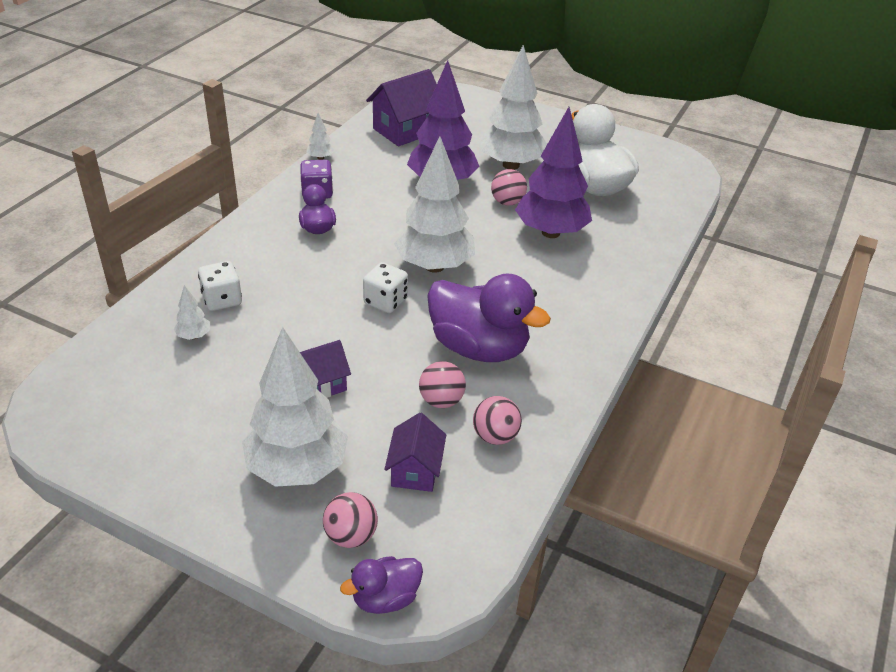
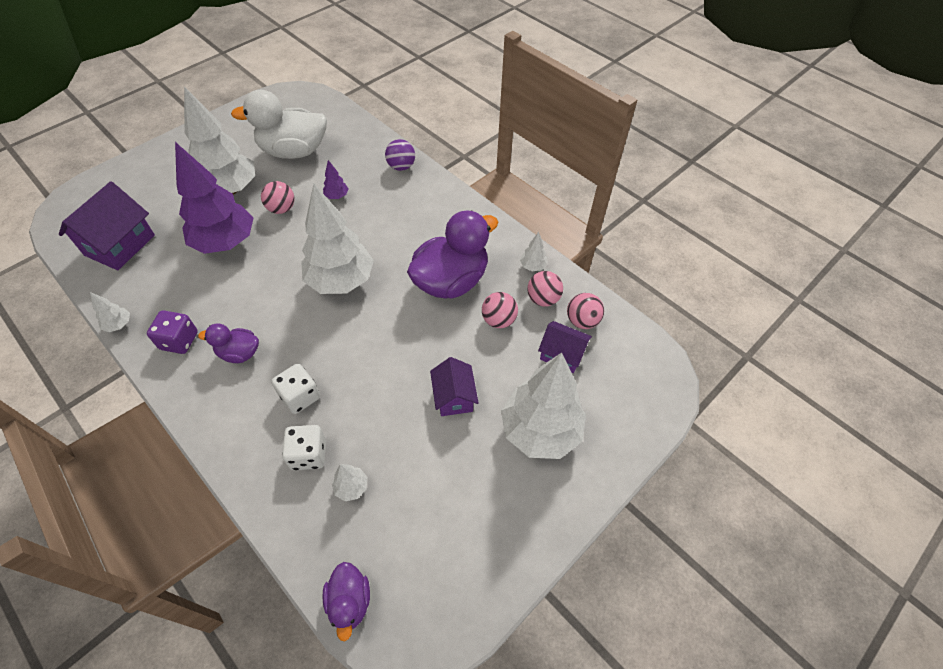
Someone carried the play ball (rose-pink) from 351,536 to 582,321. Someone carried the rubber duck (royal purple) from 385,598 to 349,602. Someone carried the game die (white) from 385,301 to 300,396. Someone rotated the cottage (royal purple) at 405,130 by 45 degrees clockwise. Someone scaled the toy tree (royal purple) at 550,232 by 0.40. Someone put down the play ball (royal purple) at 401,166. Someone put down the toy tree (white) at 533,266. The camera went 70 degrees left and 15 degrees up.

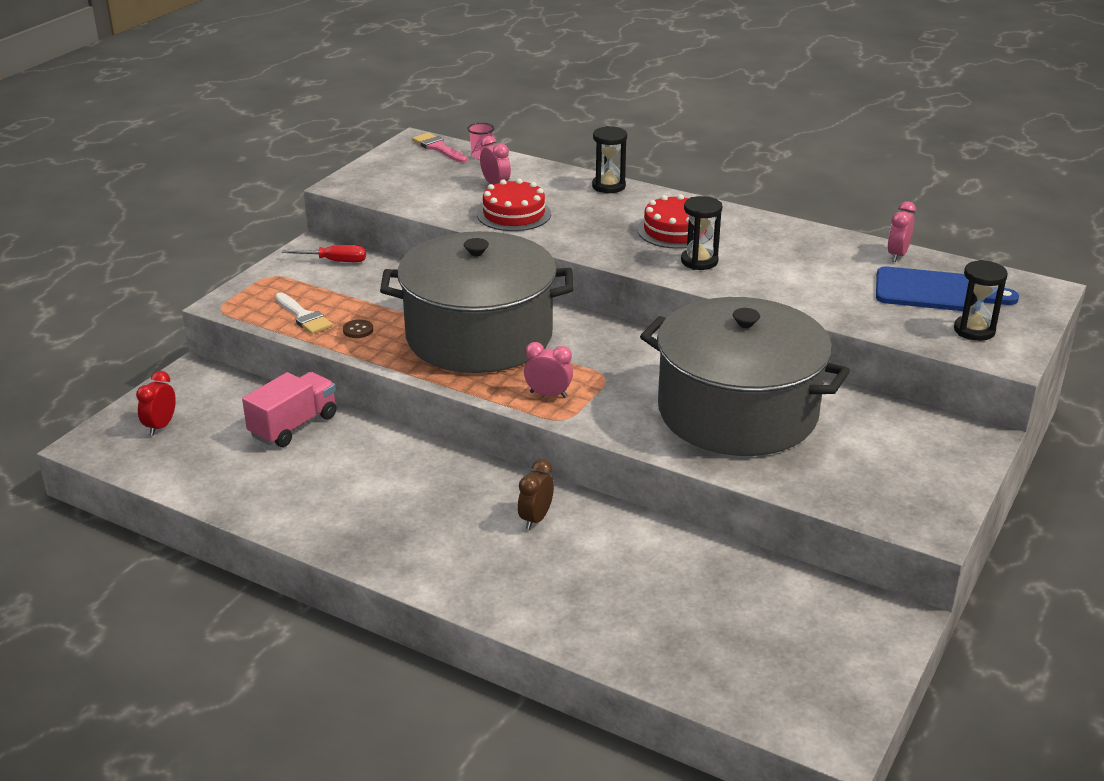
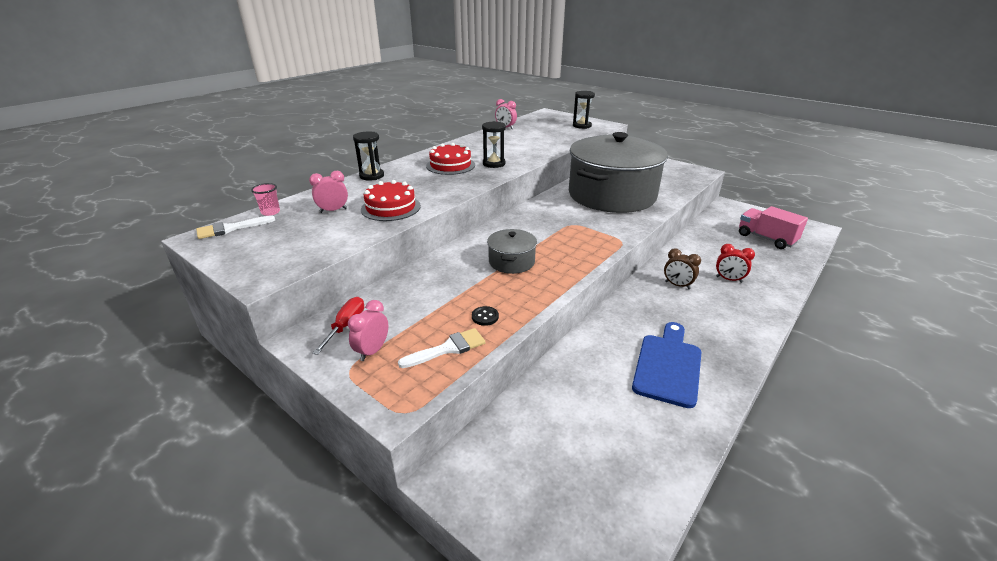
Someone carried the clock (crimson) from 160,426 to 728,279. Someone carried the lorry (rose-pink) from 293,426 to 766,238. Someone repainted the button (russet) at 358,330, which became the button (black) at 485,317. Someone scaled the stockpot (ash-grey) at 479,336 by 0.42. Someone repainted the paintbrush (rose-pink) at 438,148, which became the paintbrush (white) at 230,228. Someone carried the clock (rose-pink) from 548,394 to 372,351. Someone carried the cutting board (blue) from 935,292 to 668,366. The camera went 80 degrees left and 0 degrees up.

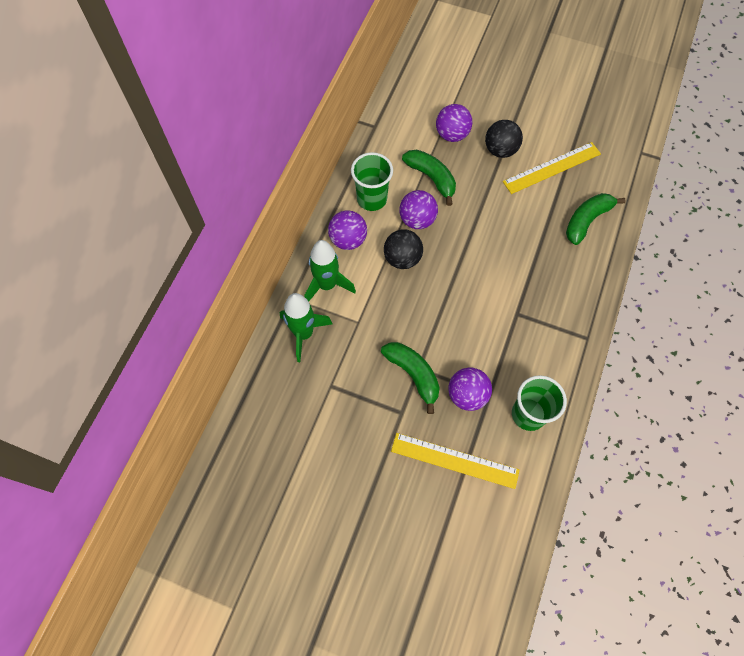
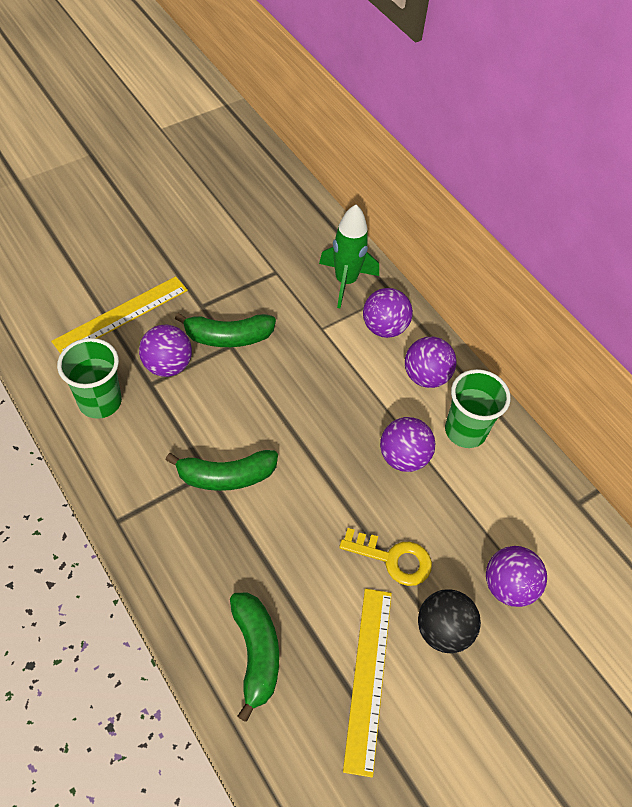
Someone swapped the toy rocket (green) at 327,285 for the play ball (royal purple) at 384,327. Someone took away the play ball (black) at 402,258. Someone carried the banana fruit (green) from 431,178 to 226,476. Someone put down the key (bright yellow) at 393,559. The camera went 120 degrees right and 10 degrees down.

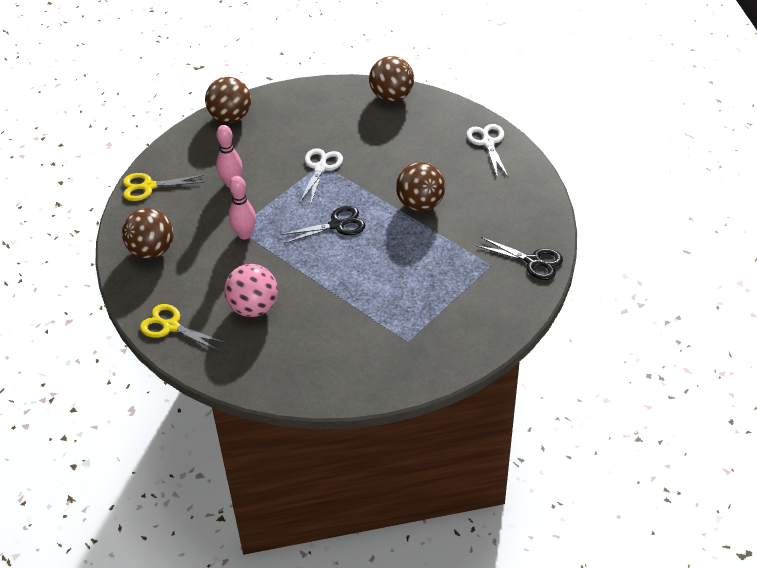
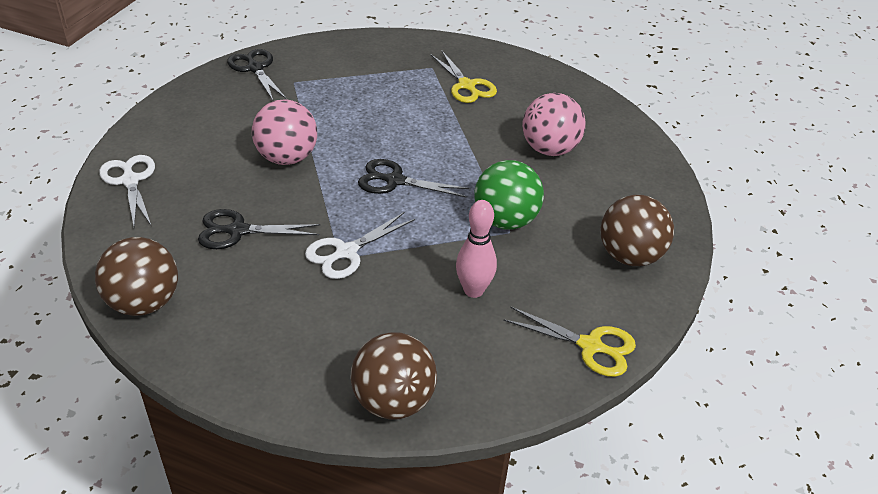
Someone carried the shears (bright yellow) from 171,326 to 466,85. Someone swapped the skittle (rose-pink) at 244,234 for the play ball (green) at 505,220. Someone repainted the play ball (russet) at 420,204, which became the play ball (rose-pink) at 287,158. Someone rotated the shears (white) at 488,143 by 135 degrees clockwise. Someone put down the shears (black) at 238,231. The camera went 150 degrees left and 5 degrees down.

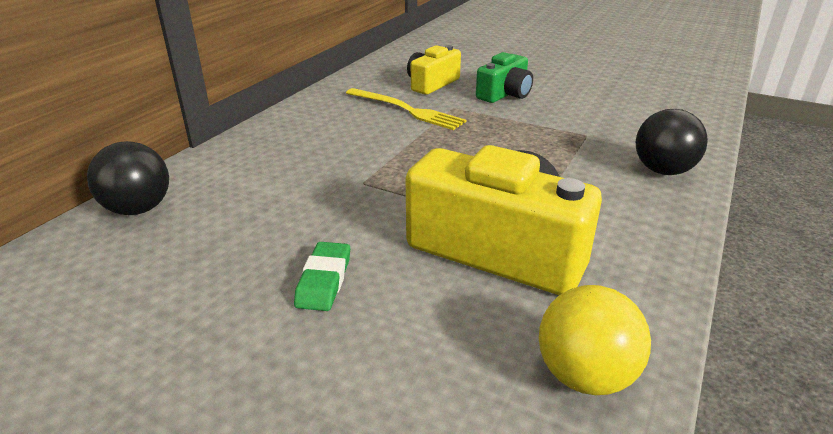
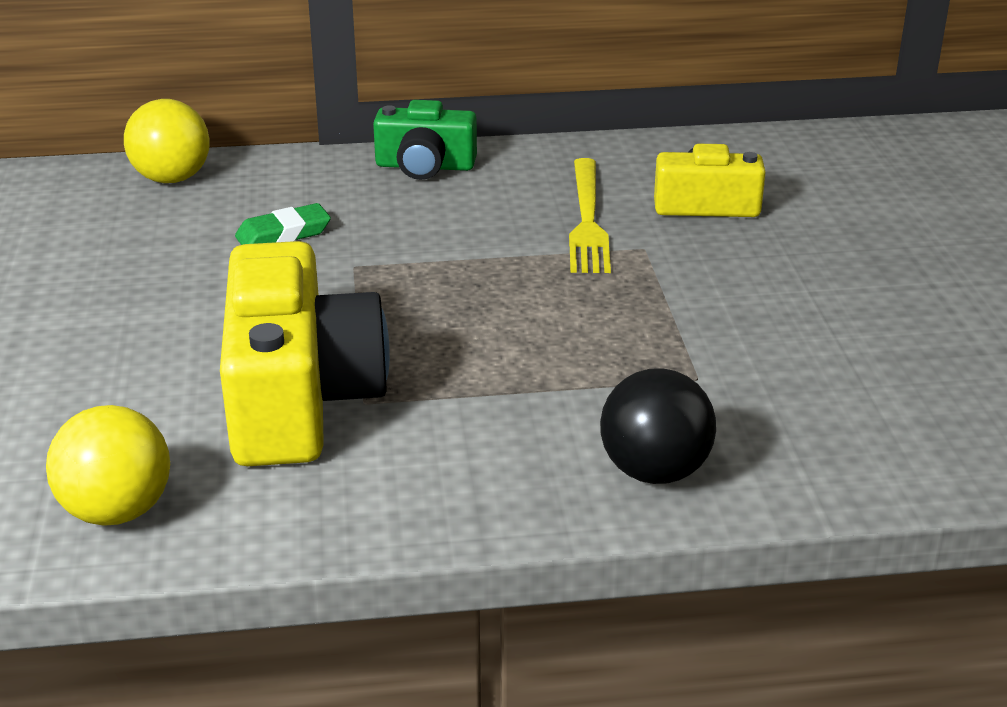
Someone repainted the play ball (black) at 138,209, which became the play ball (bright yellow) at 172,179. Someone carried the gum eraser (green) from 324,280 to 283,234. Someone carried the camera (green) from 505,94 to 425,166. The camera went 55 degrees right and 0 degrees up.

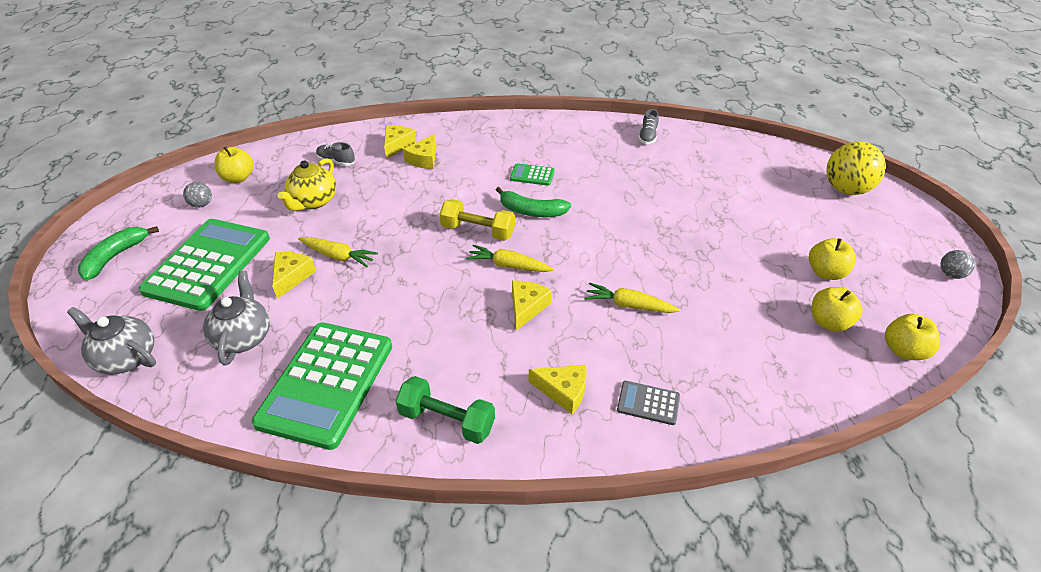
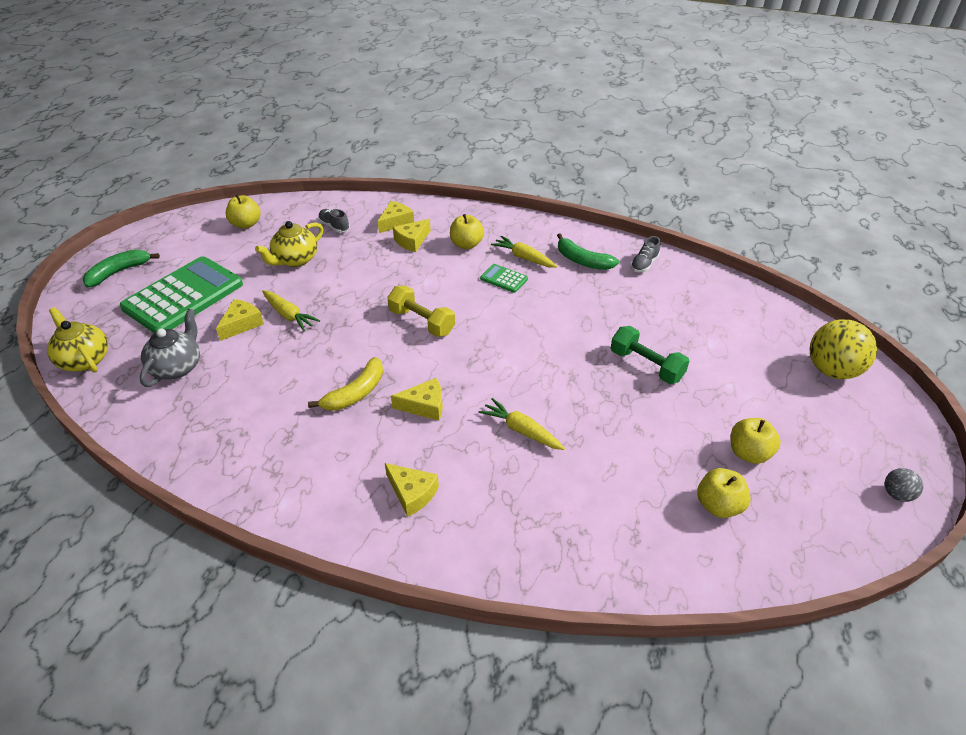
Someone repainted the china teapot (ash-grey) at 126,358, which became the china teapot (bright yellow) at 85,360. Someone took away the play ball (ash-grey) at 201,204. Someone took away the calculator (green) at 327,383. Someone carried the dumbbell (green) from 447,420 to 646,365. Someone carried the root vegetable (bright yellow) from 508,265 to 523,258. Someone carried the banana fruit (green) from 531,211 to 582,261. Someone rotated the cheese wedge (bright yellow) at 527,307 by 45 degrees clockwise. Someone took away the calculator (ash-grey) at 648,403. Someone carried the apple (bright yellow) from 903,351 to 466,244. Someone put down the banana fruit (bright yellow) at 355,393. The camera went 20 degrees right and 0 degrees up.

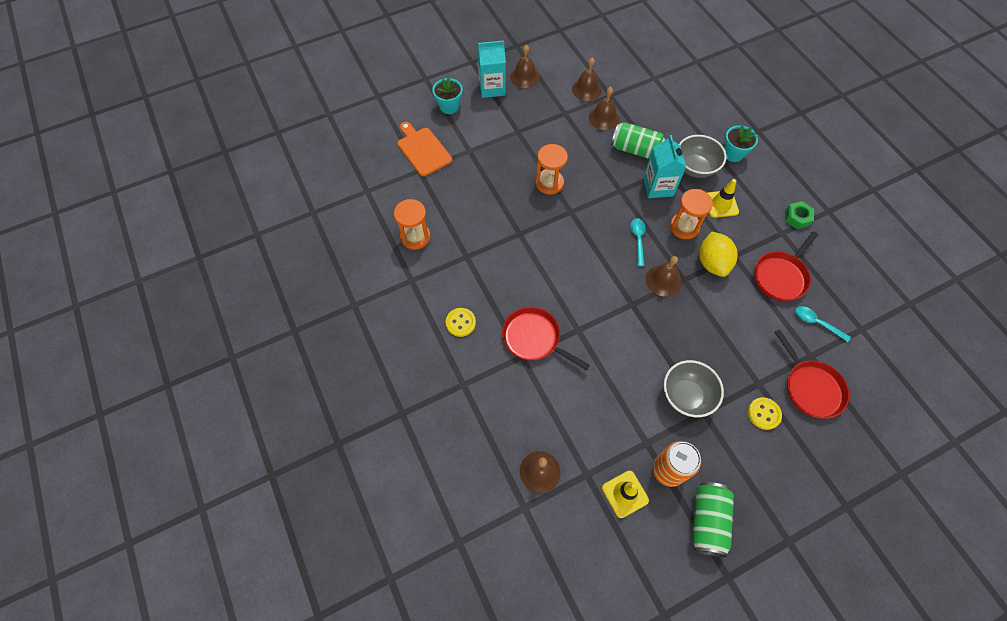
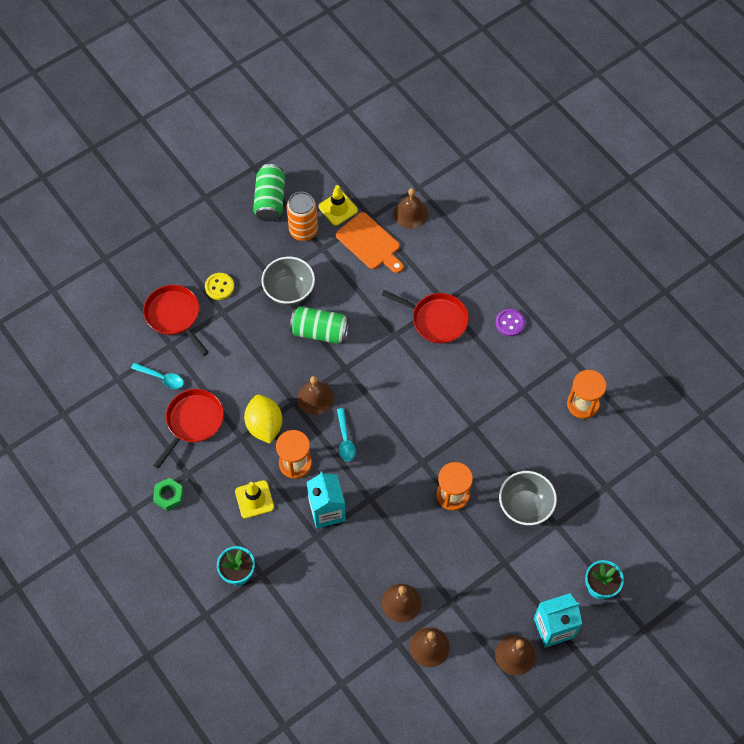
Someone carried the cutting board (orange-coloured) from 423,150 to 370,243. Someone repainted the button (bright yellow) at 460,323, which became the button (royal purple) at 510,323. Someone carried the tin (green) from 635,149 to 320,331. Someone carried the serving bowl (ash-grey) from 695,168 to 525,506. The camera went 170 degrees right and 0 degrees up.

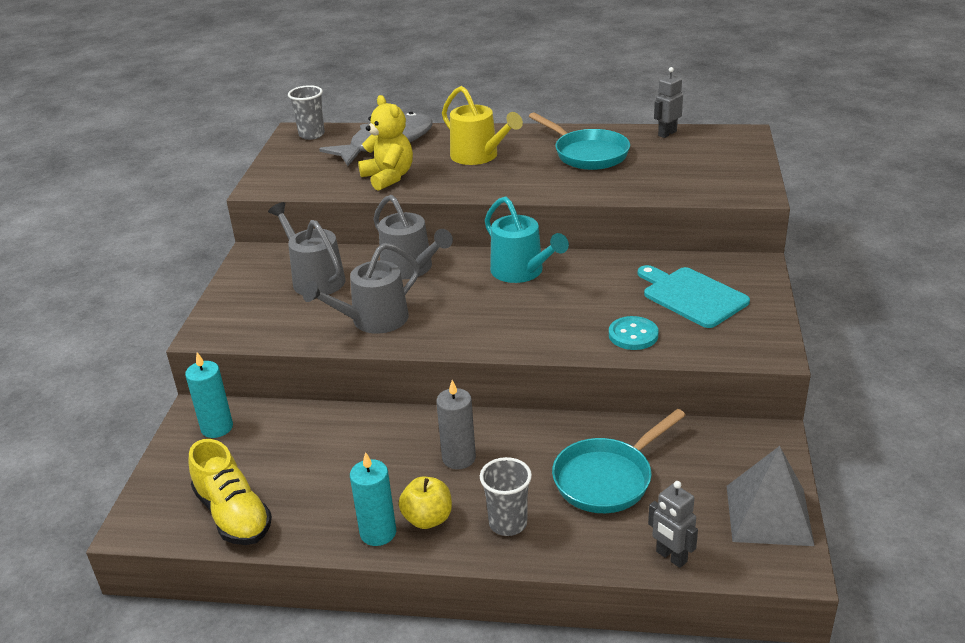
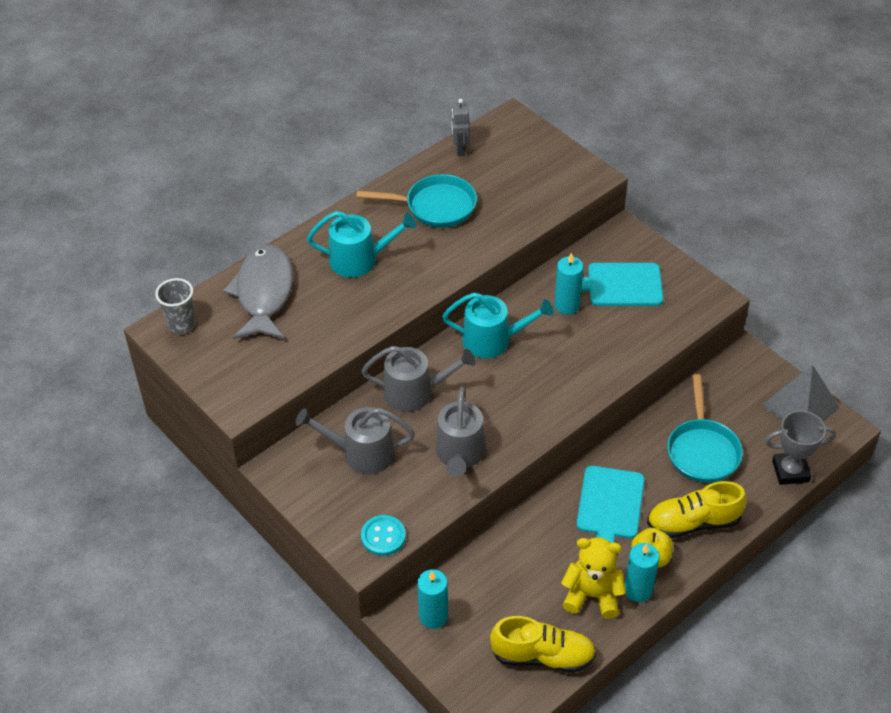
Someone carried the teddy (bright yellow) from 388,177 to 592,595. Someone swapped the pillar candle (ash-grey) at 459,458 for the cutting board (turquoise) at 610,506. Someone repainted the sprinkling can (bright yellow) at 478,156, which became the sprinkling can (turquoise) at 359,260. Someone swapped the cup (ash-grey) at 508,523 for the sneaker (bright yellow) at 693,522. Someone carried the button (turquoise) from 633,335 to 383,536. Someone swapped the robot (ash-grey) at 671,557 for the trophy (ash-grey) at 790,471. Someone put down the pillar candle (turquoise) at 567,305. The camera went 50 degrees left and 15 degrees up.

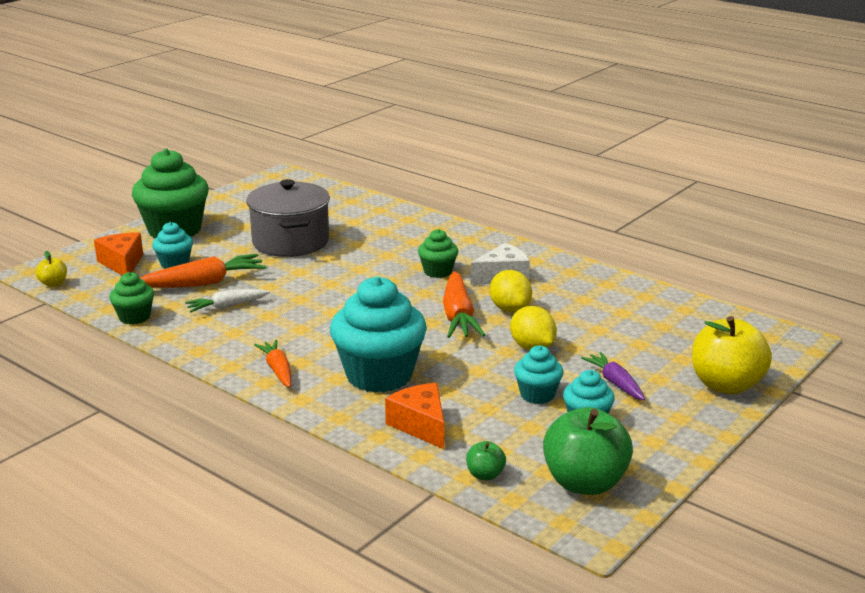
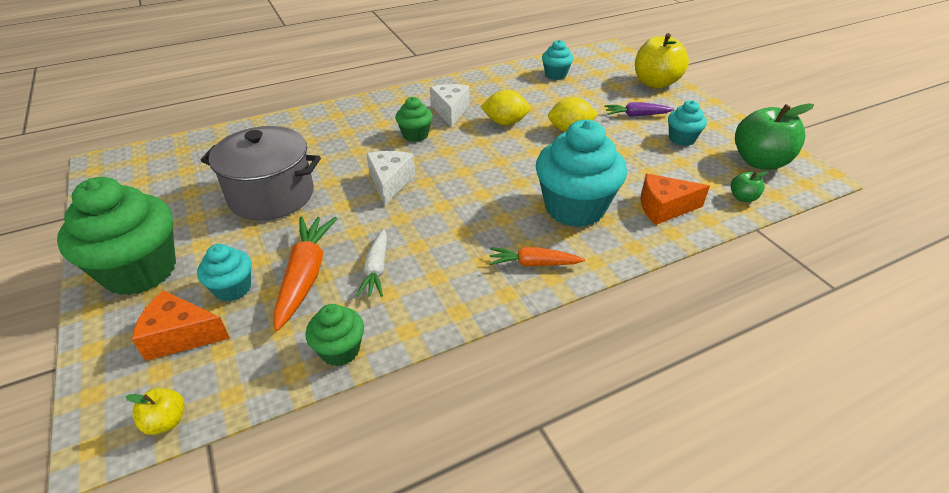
Someone took away the root vegetable (orange-coloured) at 458,316. Someone carried the cupcake (turquoise) from 537,395 to 555,75. Someone put down the cheese wedge (white) at 390,183. The camera went 65 degrees left and 15 degrees up.

